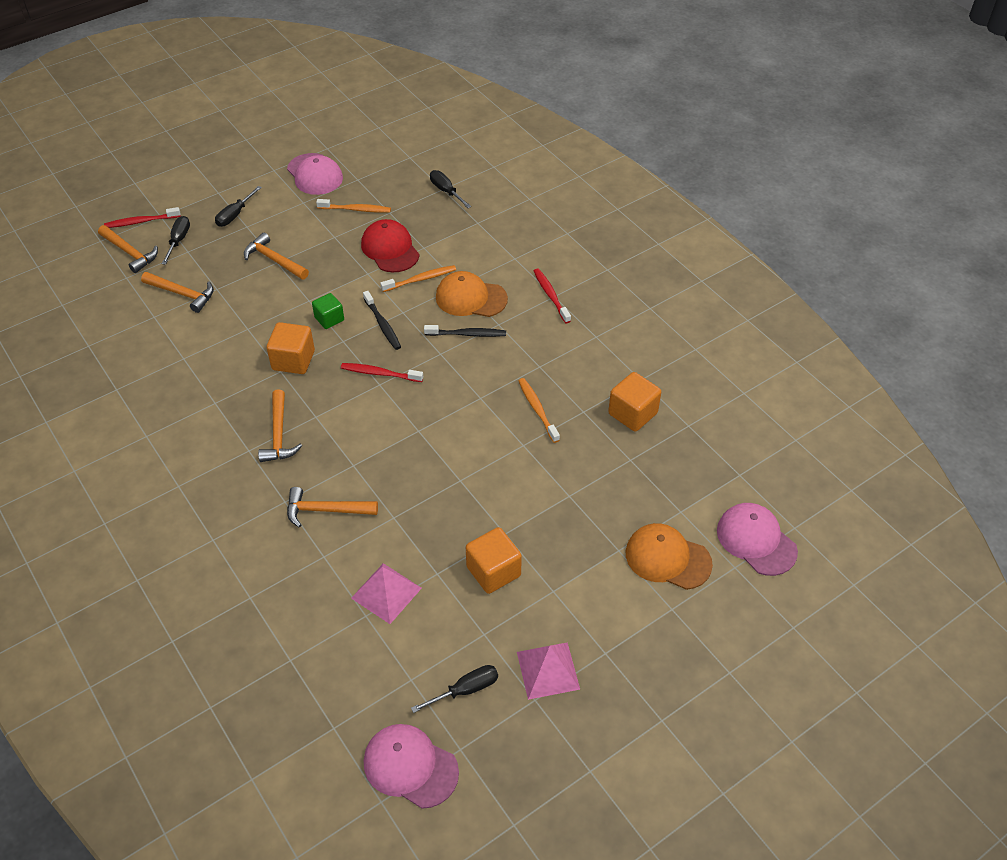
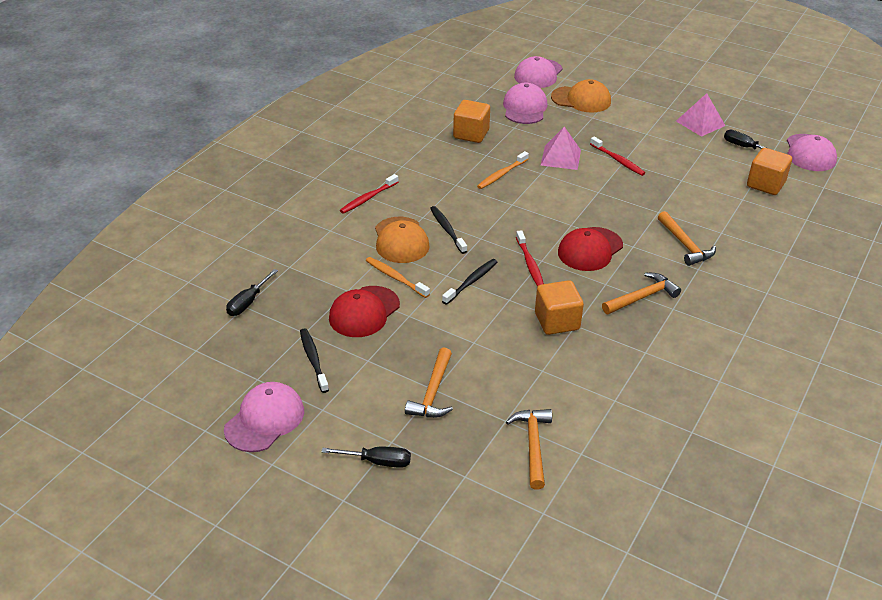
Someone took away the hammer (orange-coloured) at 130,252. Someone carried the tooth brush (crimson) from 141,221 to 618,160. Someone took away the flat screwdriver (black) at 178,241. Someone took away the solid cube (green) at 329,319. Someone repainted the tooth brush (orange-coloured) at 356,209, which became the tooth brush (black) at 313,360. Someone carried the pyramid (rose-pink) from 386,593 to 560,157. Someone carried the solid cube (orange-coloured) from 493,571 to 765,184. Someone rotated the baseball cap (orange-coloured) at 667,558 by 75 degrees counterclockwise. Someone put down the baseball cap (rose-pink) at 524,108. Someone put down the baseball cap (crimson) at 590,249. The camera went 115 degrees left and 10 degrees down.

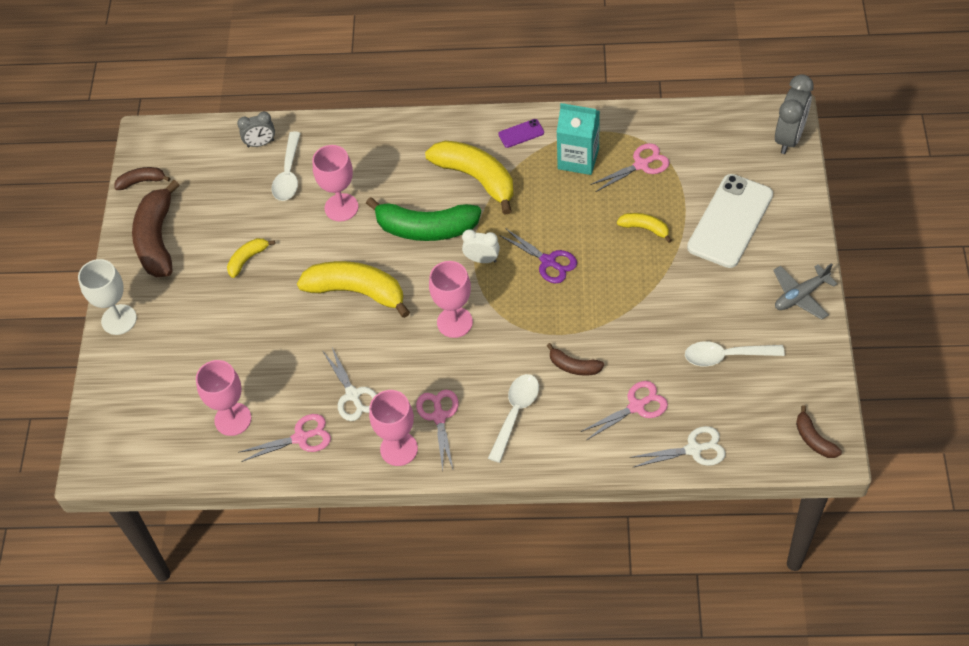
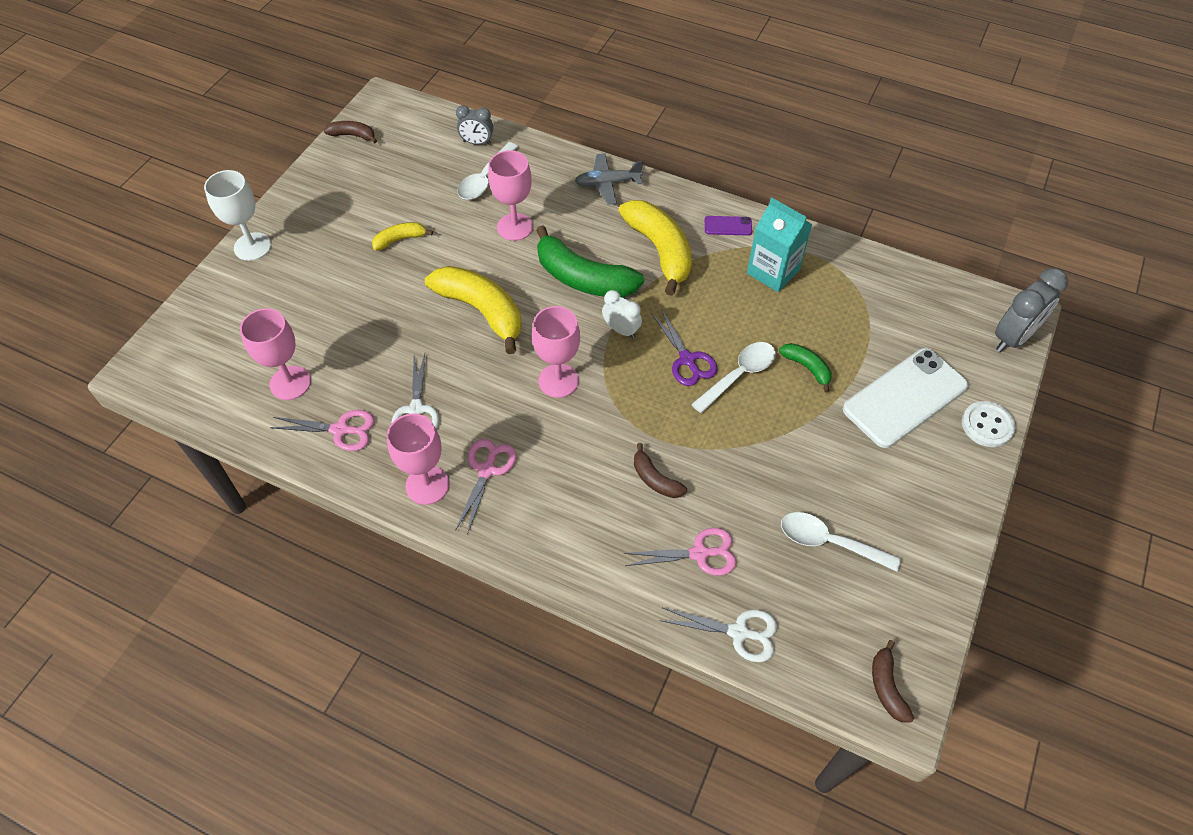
Someone took away the banana fruit (russet) at 157,239. Someone carried the tablespoon (white) from 515,413 to 739,375. Someone took away the shears (rose-pink) at 641,165. Someone repainted the banana fruit (bright yellow) at 645,228, which became the banana fruit (green) at 807,368. Someone carried the plane (ash-grey) from 800,295 to 607,183. Someone put down the button (white) at 987,425. The camera went 20 degrees right and 0 degrees up.

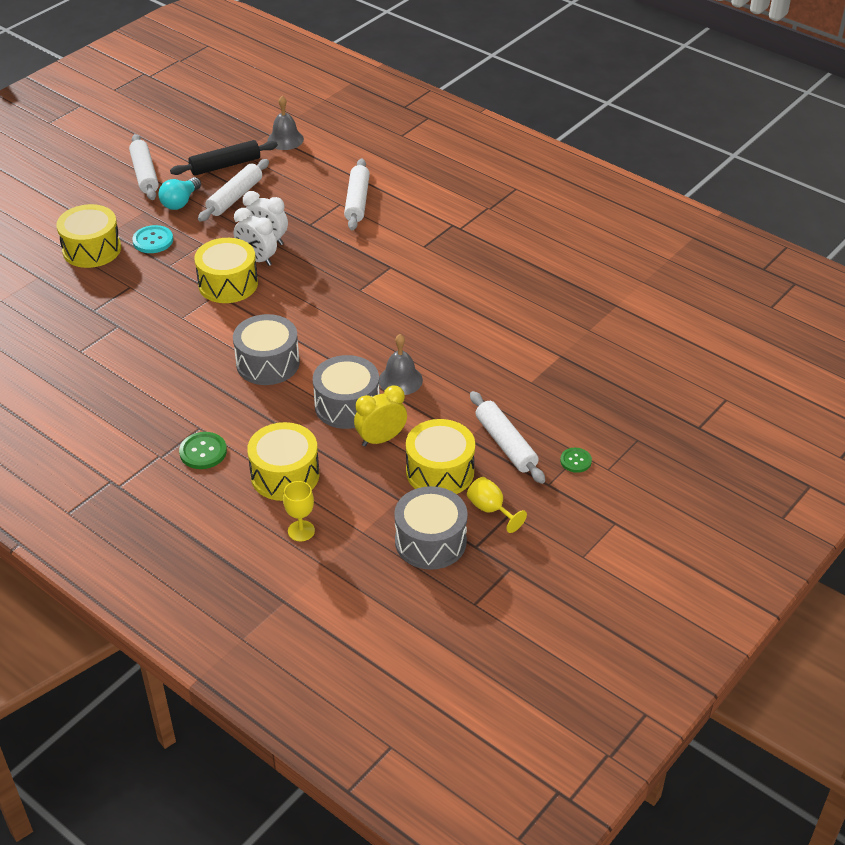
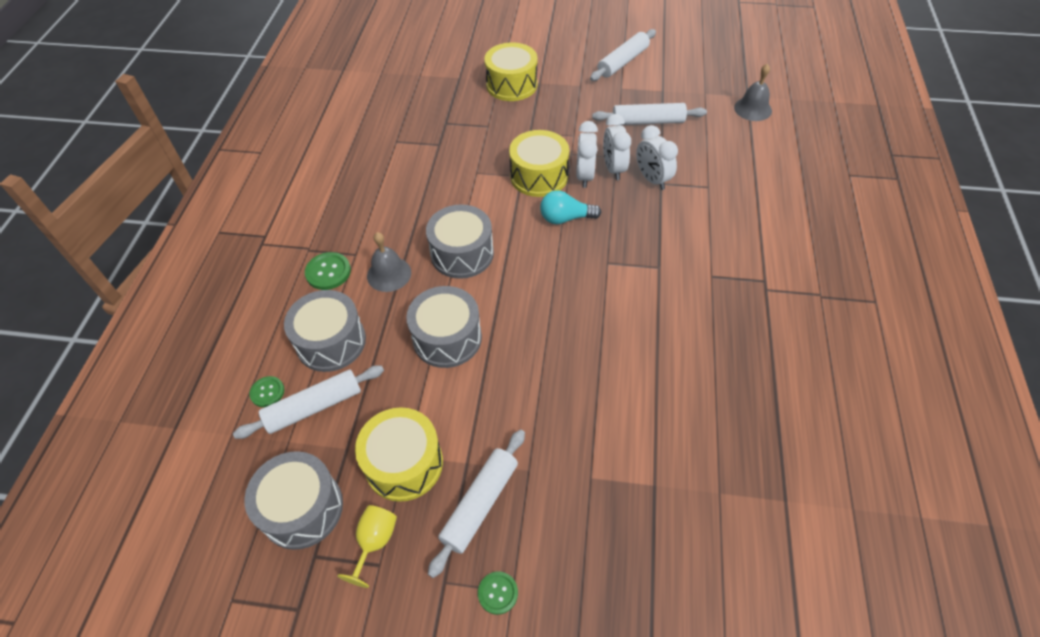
Someone took away the button (turquoise) at 153,241. Someone carried the light bulb (turquoise) from 180,202 to 565,218. Someone took away the pastry roller (black) at 225,165. Someone repainted the drum (bright yellow) at 285,475, which became the drum (ash-grey) at 331,342. Someone swapped the goblet (bright yellow) at 301,531 for the button (green) at 267,392. Someone carried the pastry roller (white) from 357,201 to 314,407. Someone took away the clock (bright yellow) at 381,439. Someone carried the school bell (ash-grey) from 400,380 to 389,274. Someone put down the clock (white) at 652,179. The camera went 60 degrees right and 10 degrees up.

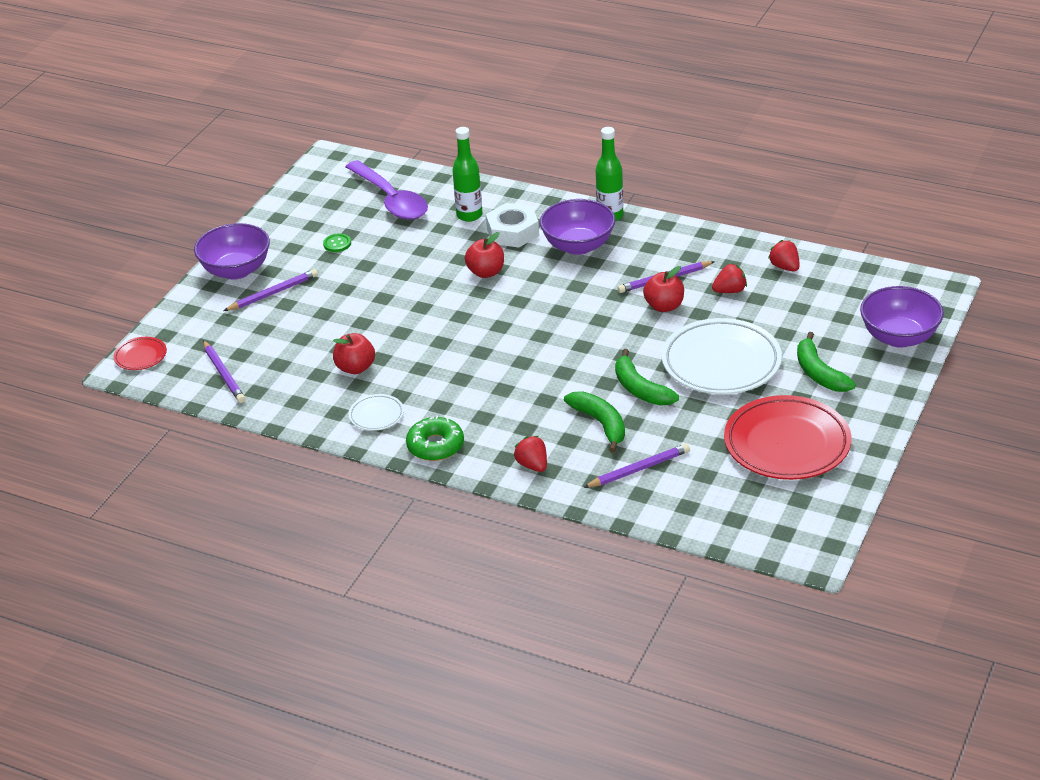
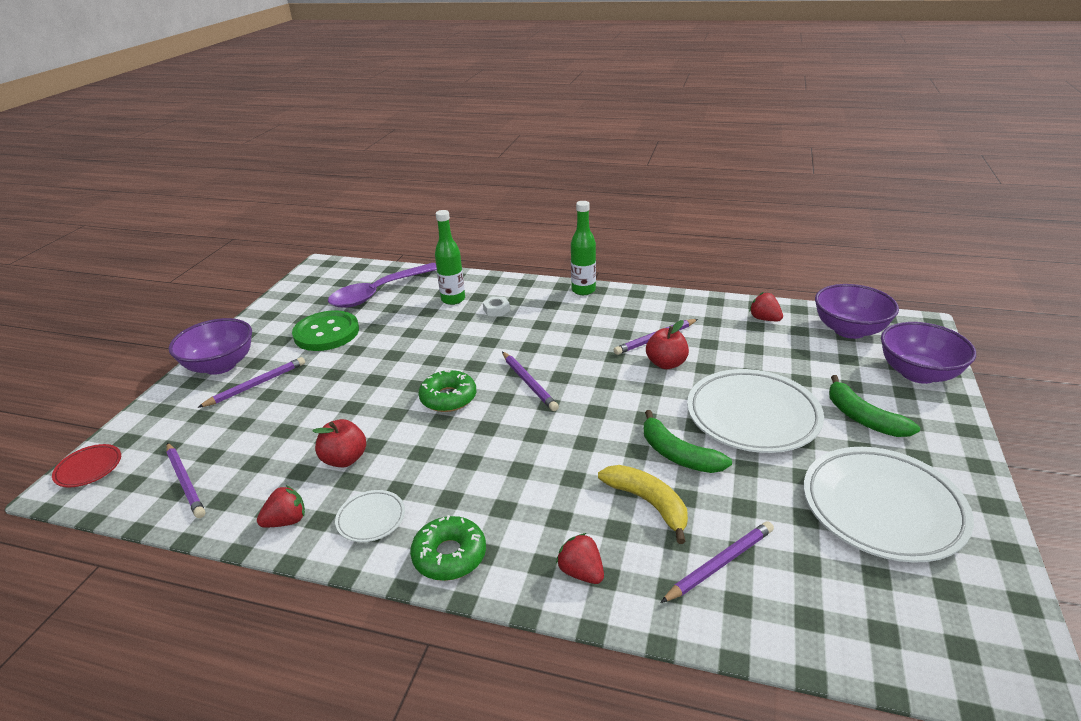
Someone scaled the button (green) at 337,244 by 2.35. Someone rotated the tablespoon (royal purple) at 391,200 by 90 degrees clockwise. Someone took away the apple (crimson) at 486,272. Someone scaled the hex nut (white) at 512,232 by 0.52. Someone carried the serving bowl (royal purple) from 578,246 to 849,330. Someone repainted the banana fruit (green) at 600,424, which became the banana fruit (bright yellow) at 648,503. Someone carried the berry (crimson) from 730,291 to 286,521. Someone repainted the plate (crimson) at 787,444, which became the plate (white) at 882,508. Someone put down the doughnut (green) at 448,398. Someone put down the pencil (royal purple) at 529,383. The camera went 10 degrees left and 5 degrees down.

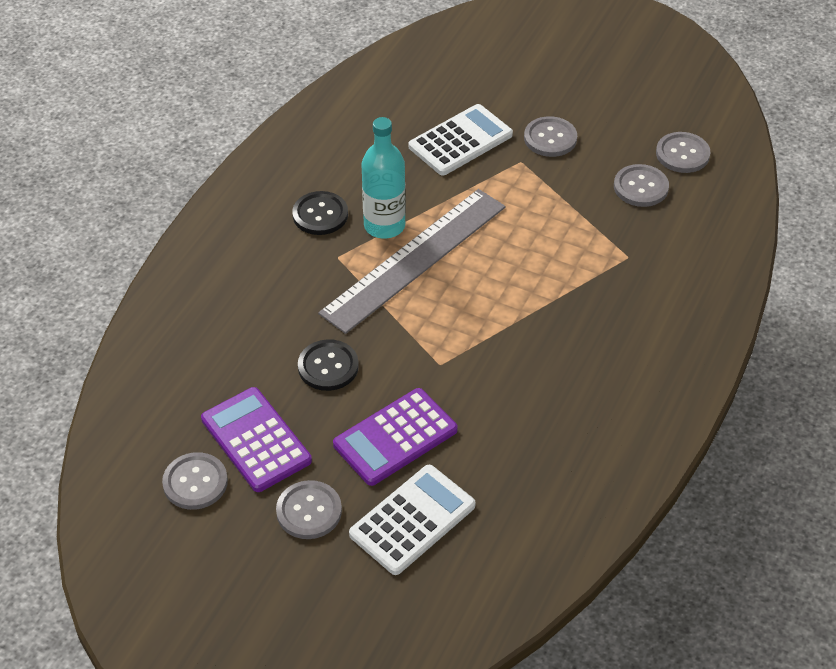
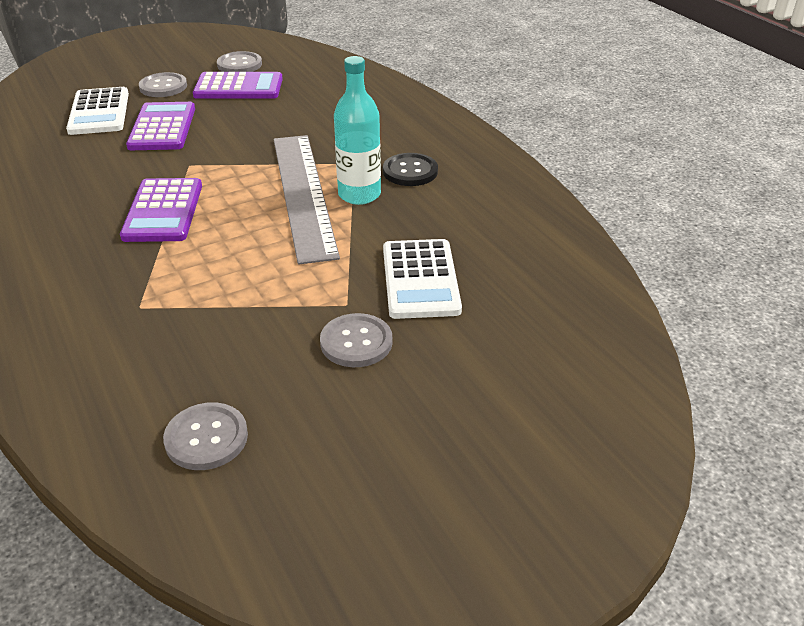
Someone took away the button (black) at 328,366. Someone took away the button (ash-grey) at 641,187. Someone put down the calculator (royal purple) at 163,211. The camera went 125 degrees right and 10 degrees down.

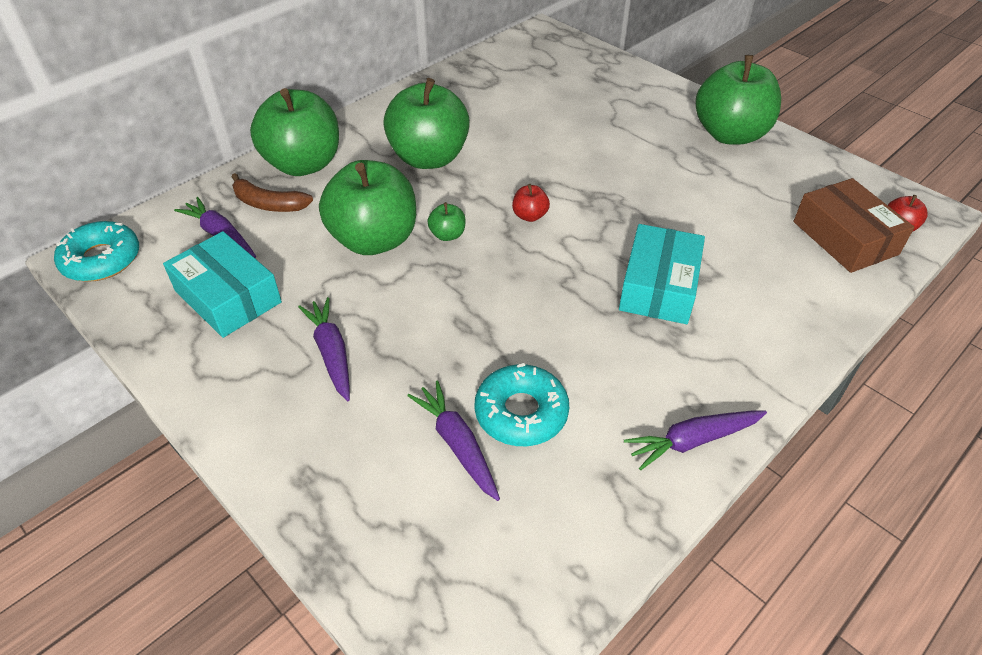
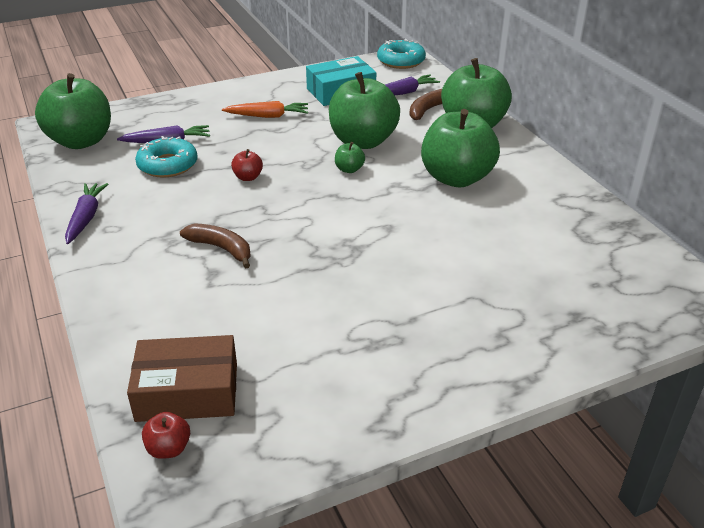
Someone repainted the root vegetable (royal purple) at 331,353, which became the root vegetable (orange-coloured) at 267,116. Someone carried the apple (crimson) from 530,216 to 248,177. Someone swapped the box (turquoise) at 659,286 for the banana fruit (russet) at 221,248. Someone carried the apple (green) from 730,134 to 81,141. The camera went 110 degrees right and 10 degrees down.

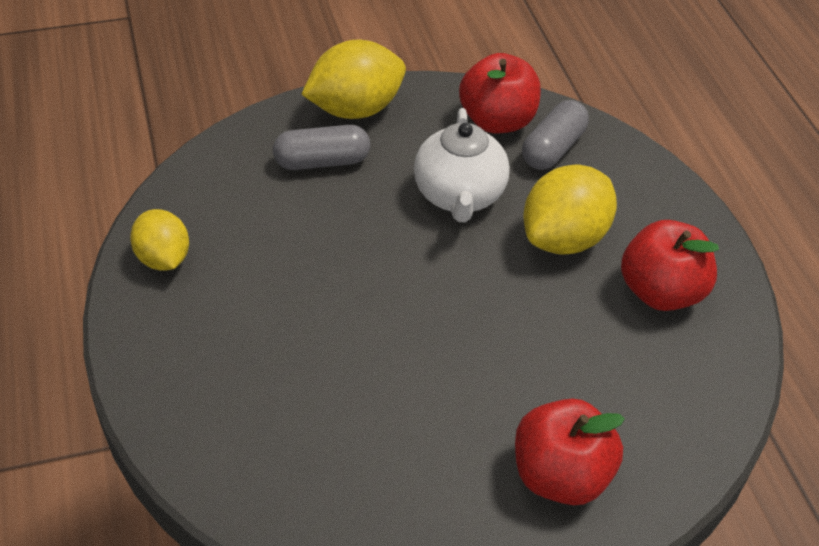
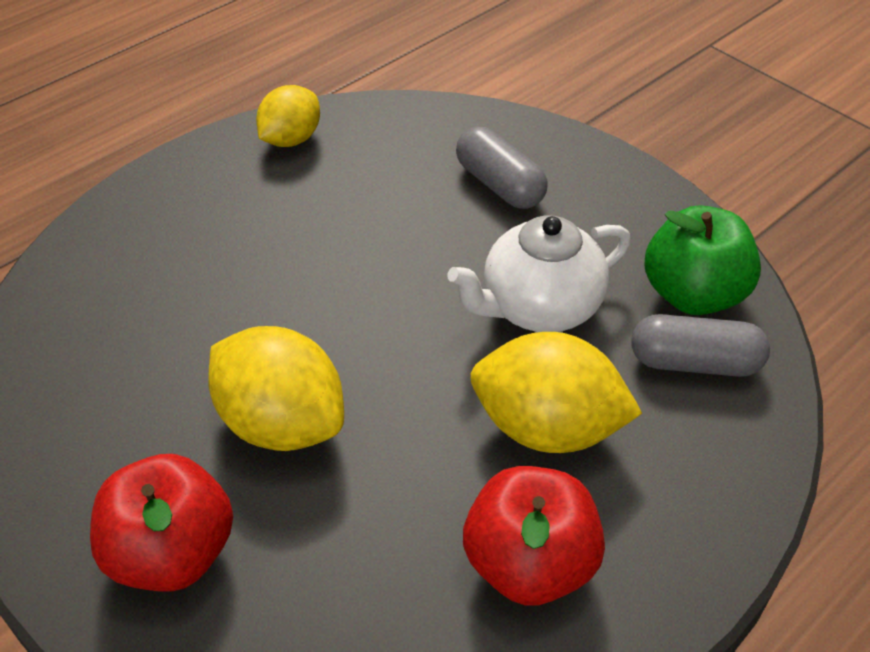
Someone carried the citrus fruit (bright yellow) from 355,109 to 282,422. Someone repainted the apple (crimson) at 497,121, which became the apple (green) at 693,294. The camera went 65 degrees right and 0 degrees up.

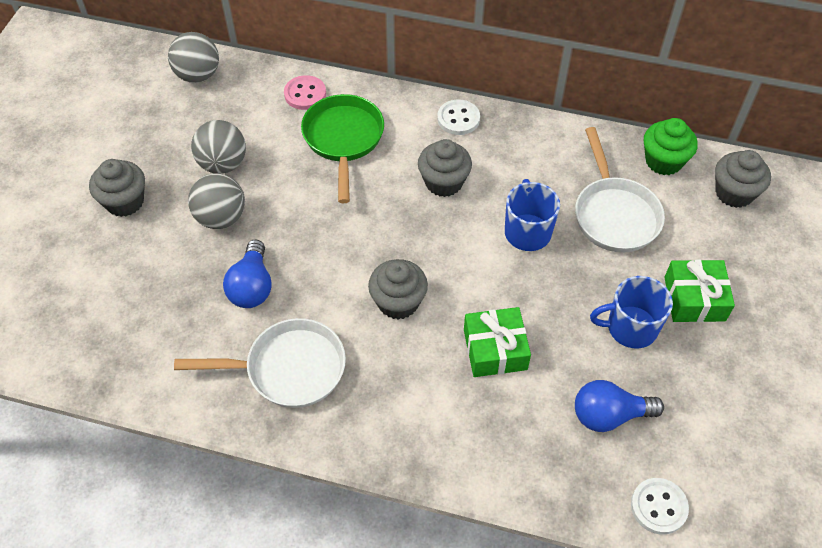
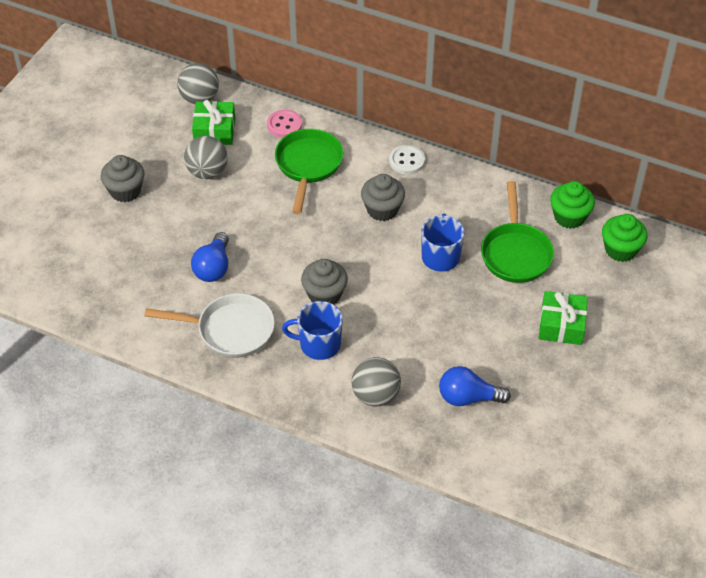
Someone carried the play ball (ash-grey) from 221,218 to 375,395. Someone carried the present (green) from 495,349 to 214,131. Someone repainted the skillet (white) at 614,214, which became the skillet (green) at 515,253. Someone carried the tea mug (blue) from 630,328 to 319,344. Someone took away the button (white) at 658,507. Someone repainted the cupcake (ash-grey) at 734,193, which became the cupcake (green) at 620,250. The camera went 10 degrees right and 5 degrees down.

